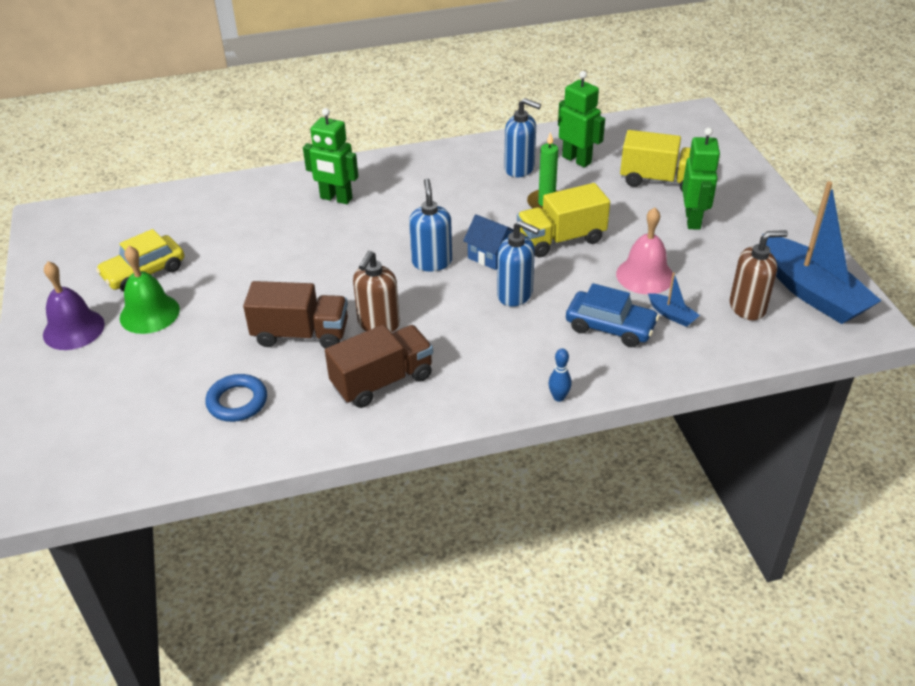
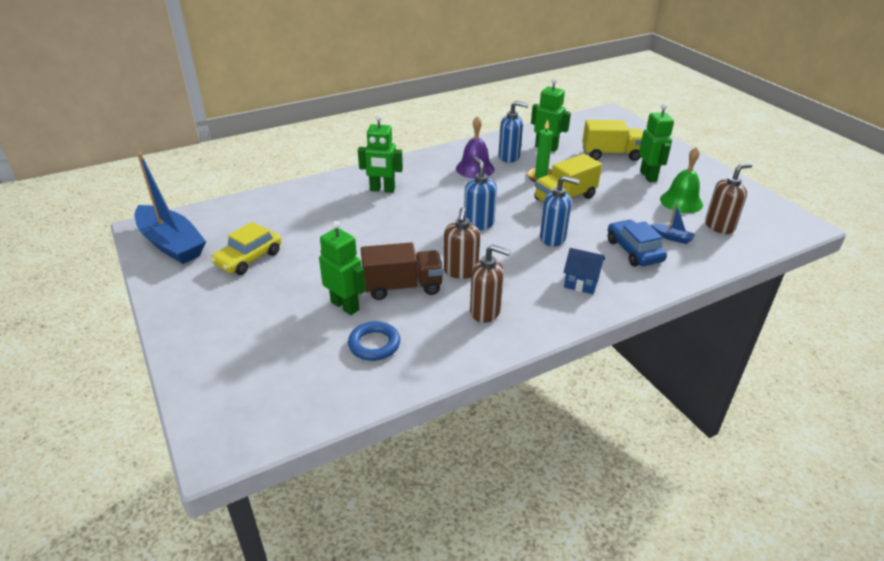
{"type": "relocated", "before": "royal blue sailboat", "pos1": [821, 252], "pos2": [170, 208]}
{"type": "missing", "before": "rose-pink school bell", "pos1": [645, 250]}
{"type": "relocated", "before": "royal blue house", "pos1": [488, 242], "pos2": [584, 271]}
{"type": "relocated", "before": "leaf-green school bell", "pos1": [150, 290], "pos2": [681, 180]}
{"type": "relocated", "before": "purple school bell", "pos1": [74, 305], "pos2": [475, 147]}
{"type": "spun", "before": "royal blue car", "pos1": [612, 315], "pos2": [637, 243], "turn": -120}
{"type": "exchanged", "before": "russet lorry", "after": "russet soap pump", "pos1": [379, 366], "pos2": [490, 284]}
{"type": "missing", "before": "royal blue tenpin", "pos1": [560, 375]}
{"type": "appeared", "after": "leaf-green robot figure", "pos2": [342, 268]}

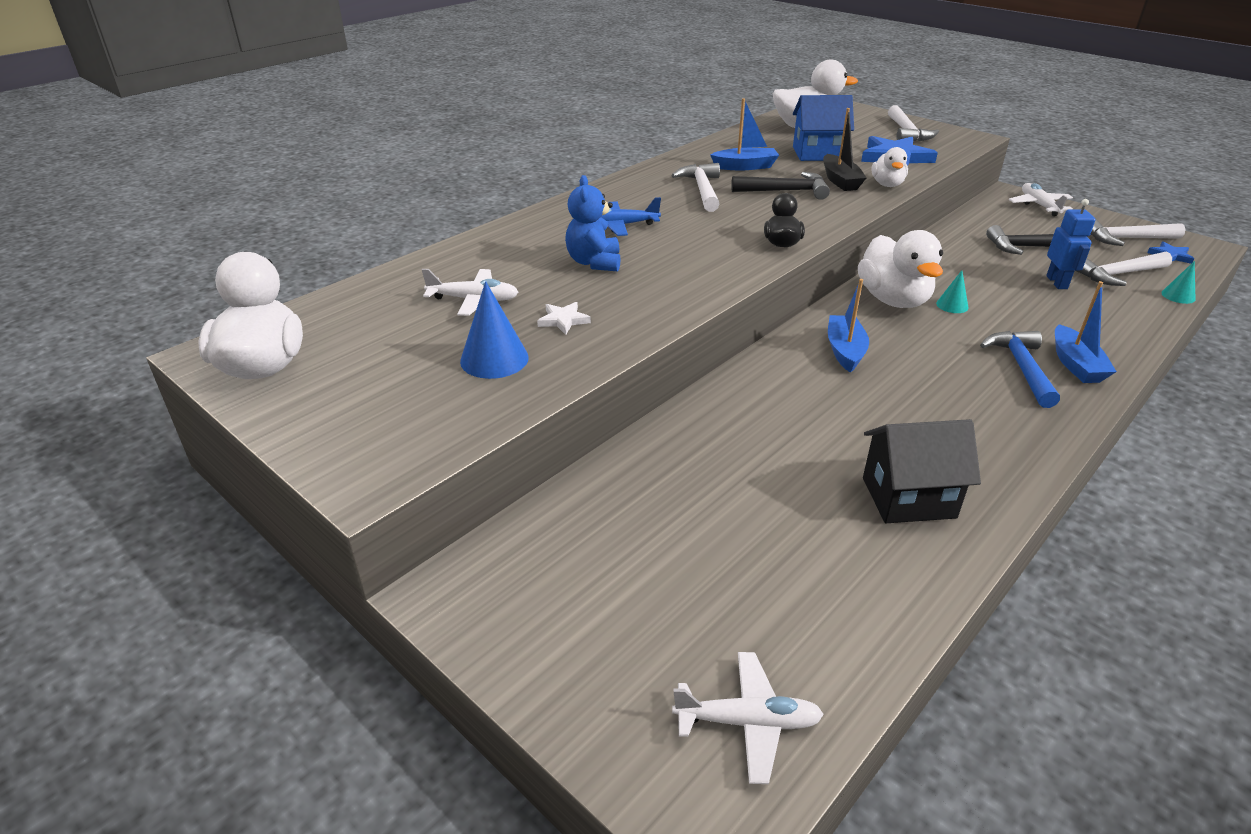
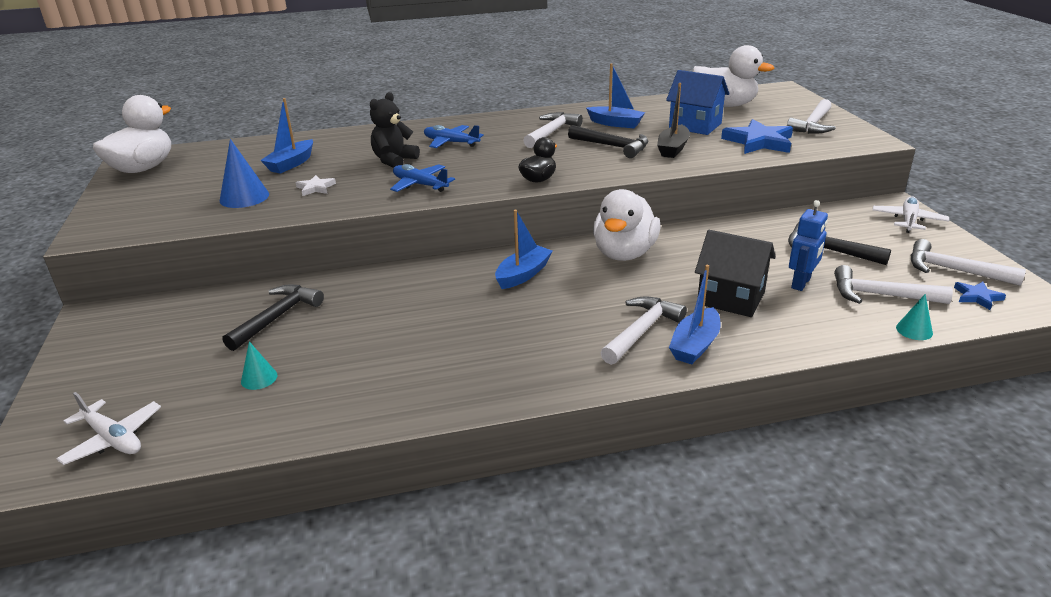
{"type": "missing", "before": "pure white toy duck", "pos1": [889, 167]}
{"type": "colour", "before": "royal blue stuffed bear", "after": "jet-black stuffed bear", "pos1": [593, 223], "pos2": [395, 130]}
{"type": "exchanged", "before": "pure white toy plane", "after": "royal blue sailboat", "pos1": [470, 292], "pos2": [286, 136]}
{"type": "relocated", "before": "teal solid cone", "pos1": [952, 291], "pos2": [259, 365]}
{"type": "colour", "before": "royal blue claw hammer", "after": "pure white claw hammer", "pos1": [1020, 369], "pos2": [643, 330]}
{"type": "relocated", "before": "jet-black house", "pos1": [922, 471], "pos2": [735, 273]}
{"type": "appeared", "after": "royal blue toy plane", "pos2": [422, 178]}
{"type": "appeared", "after": "jet-black claw hammer", "pos2": [273, 317]}

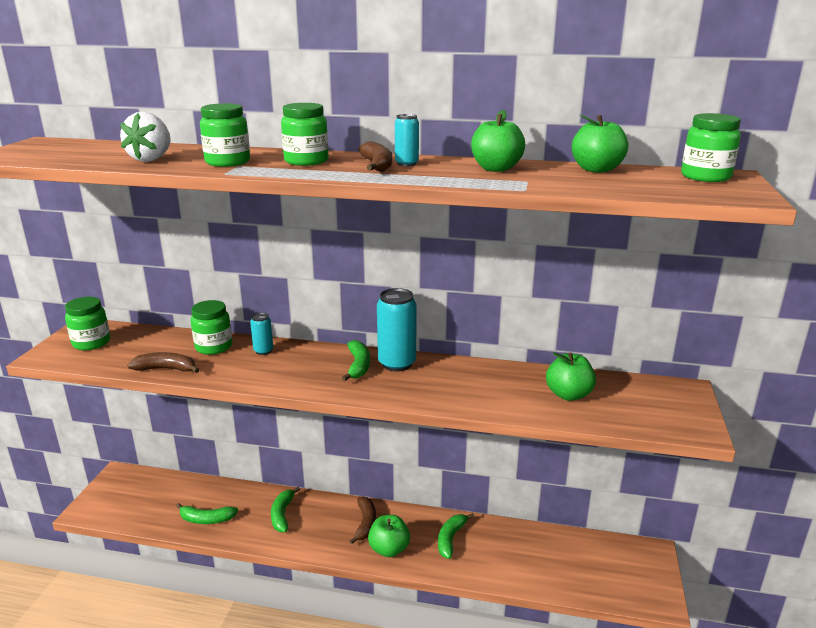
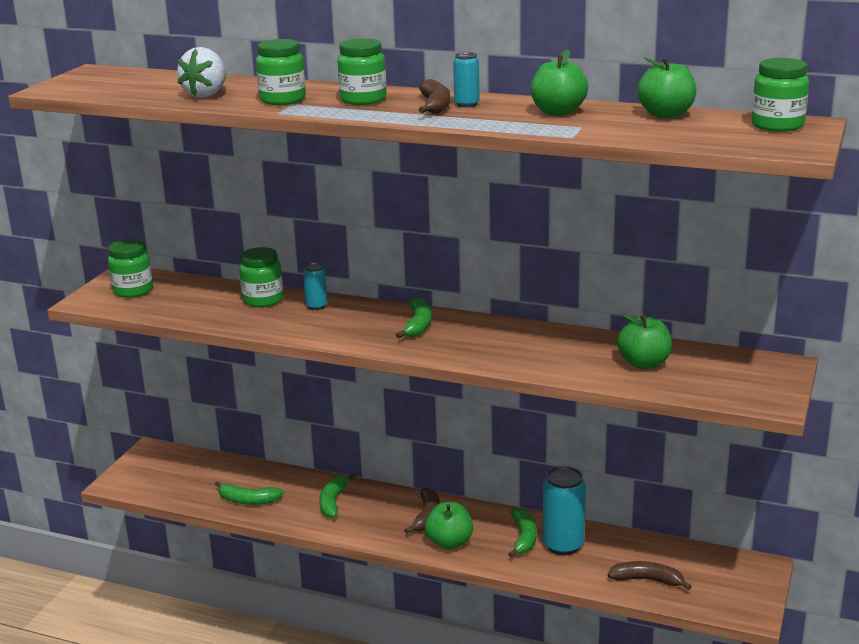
{"type": "relocated", "before": "teal tin", "pos1": [397, 329], "pos2": [564, 510]}
{"type": "relocated", "before": "russet banana", "pos1": [163, 362], "pos2": [650, 575]}
{"type": "spun", "before": "leaf-green banana", "pos1": [456, 536], "pos2": [522, 532], "turn": 150}

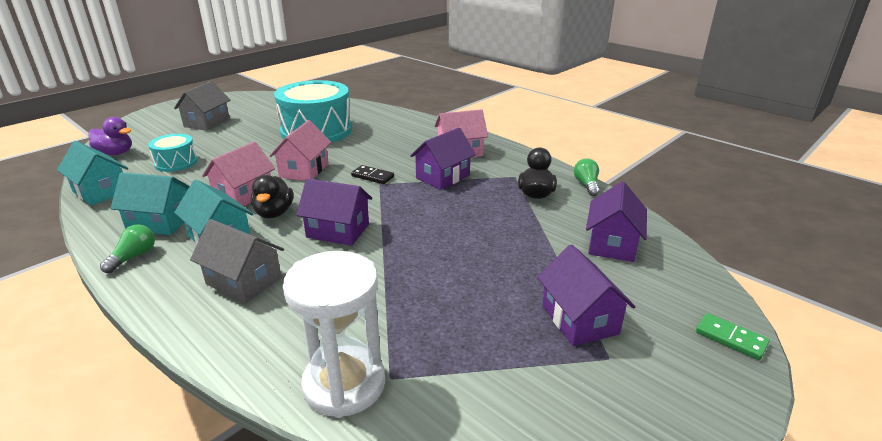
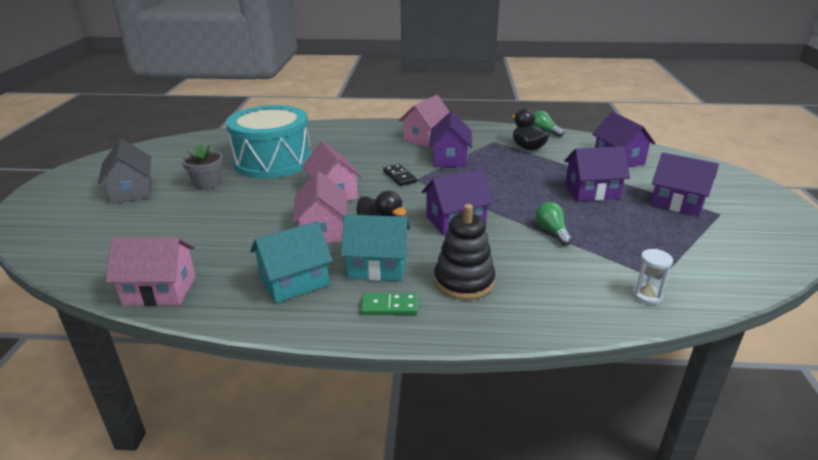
{"type": "missing", "before": "purple toy duck", "pos1": [110, 136]}
{"type": "missing", "before": "teal snare drum", "pos1": [173, 153]}
{"type": "colour", "before": "teal house", "after": "rose-pink house", "pos1": [92, 173], "pos2": [151, 271]}
{"type": "spun", "before": "jet-black domino tile", "pos1": [372, 174], "pos2": [400, 175], "turn": 75}
{"type": "exchanged", "before": "ash-grey house", "after": "jet-black ring stacker", "pos1": [237, 261], "pos2": [464, 252]}
{"type": "relocated", "before": "leaf-green bulb", "pos1": [127, 248], "pos2": [553, 224]}
{"type": "size", "before": "pure white hourglass", "pos1": [334, 334], "pos2": [652, 277], "scale": 0.44}
{"type": "relocated", "before": "leaf-green domino tile", "pos1": [733, 336], "pos2": [389, 304]}
{"type": "appeared", "after": "ash-grey plant pot", "pos2": [202, 167]}
{"type": "appeared", "after": "purple house", "pos2": [597, 173]}

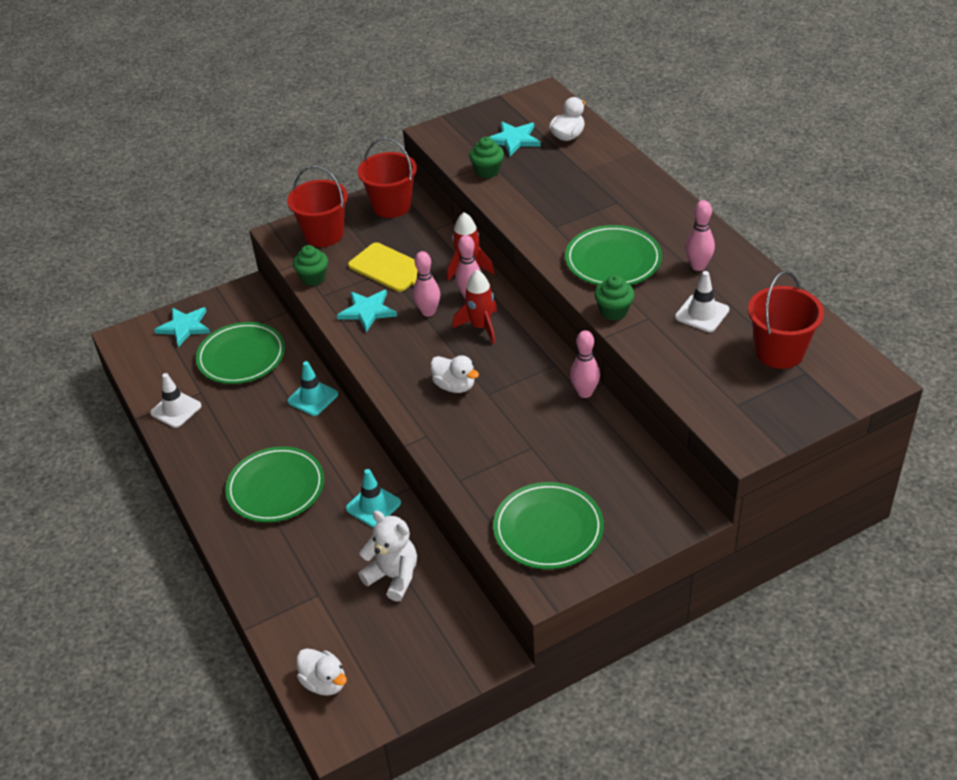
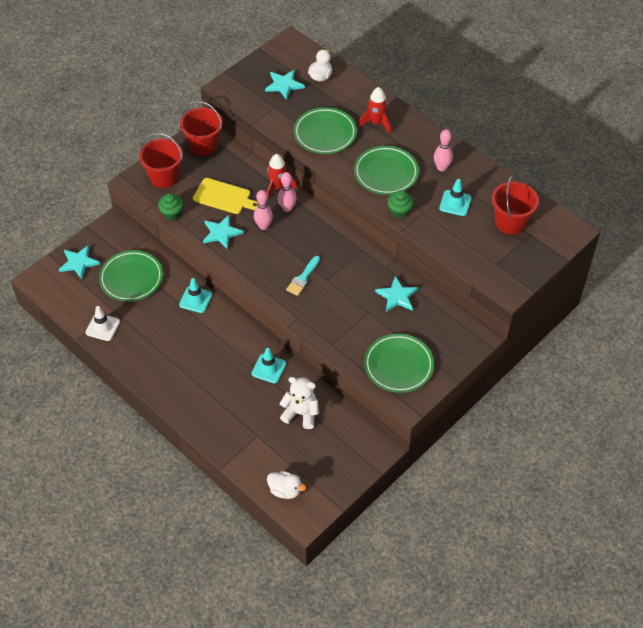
{"type": "missing", "before": "leaf-green cupcake", "pos1": [486, 157]}
{"type": "relocated", "before": "crimson rocket", "pos1": [475, 307], "pos2": [374, 110]}
{"type": "colour", "before": "pure white safety cone", "after": "teal safety cone", "pos1": [702, 301], "pos2": [455, 197]}
{"type": "missing", "before": "rose-pink tenpin", "pos1": [585, 364]}
{"type": "exchanged", "before": "pure white toy duck", "after": "teal paint brush", "pos1": [454, 374], "pos2": [303, 276]}
{"type": "relocated", "before": "leaf-green flat dish", "pos1": [274, 484], "pos2": [325, 130]}
{"type": "appeared", "after": "teal five-pointed star", "pos2": [396, 294]}

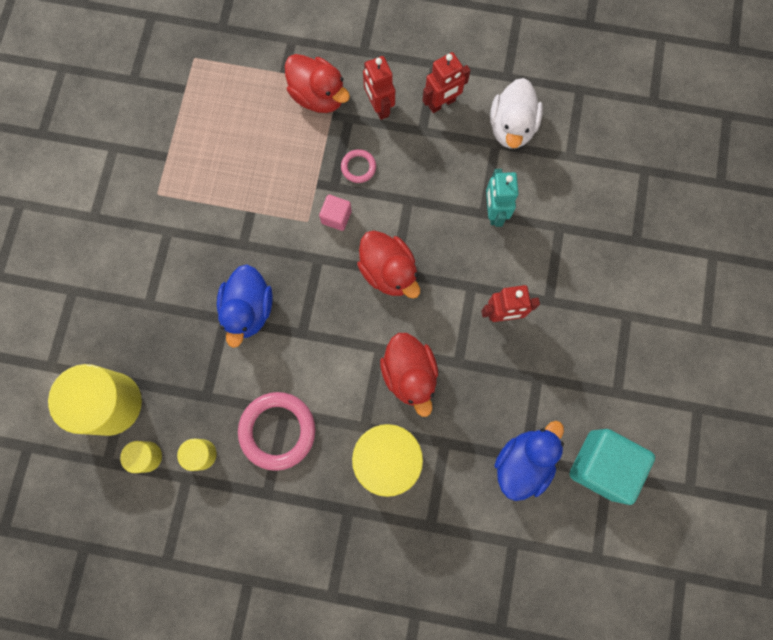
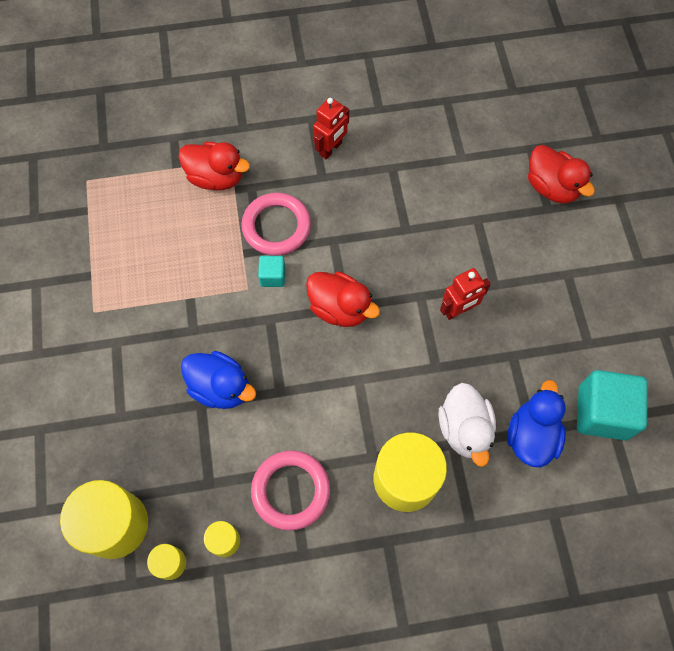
{"type": "missing", "before": "crimson robot figure", "pos1": [379, 88]}
{"type": "relocated", "before": "pure white toy duck", "pos1": [516, 113], "pos2": [467, 425]}
{"type": "size", "before": "rose-pink ring", "pos1": [358, 166], "pos2": [276, 224], "scale": 2.02}
{"type": "missing", "before": "teal robot figure", "pos1": [502, 198]}
{"type": "colour", "before": "rose-pink solid cube", "after": "teal solid cube", "pos1": [335, 213], "pos2": [271, 271]}
{"type": "spun", "before": "royal blue toy duck", "pos1": [245, 306], "pos2": [218, 380], "turn": -45}
{"type": "relocated", "before": "crimson toy duck", "pos1": [409, 375], "pos2": [561, 174]}

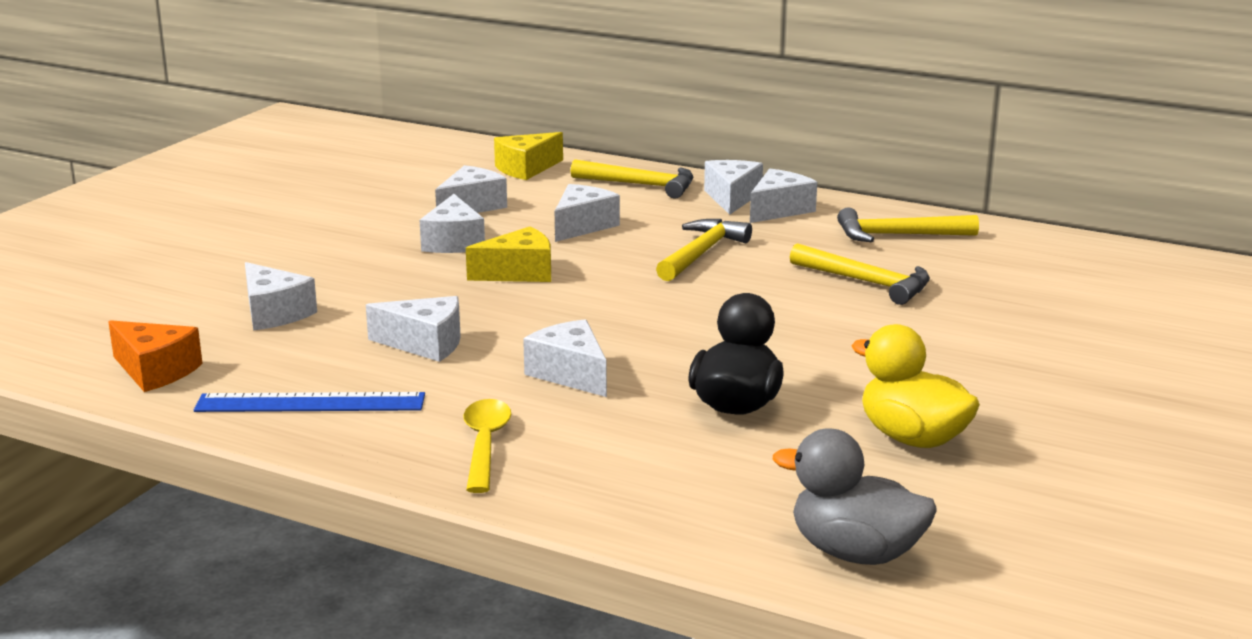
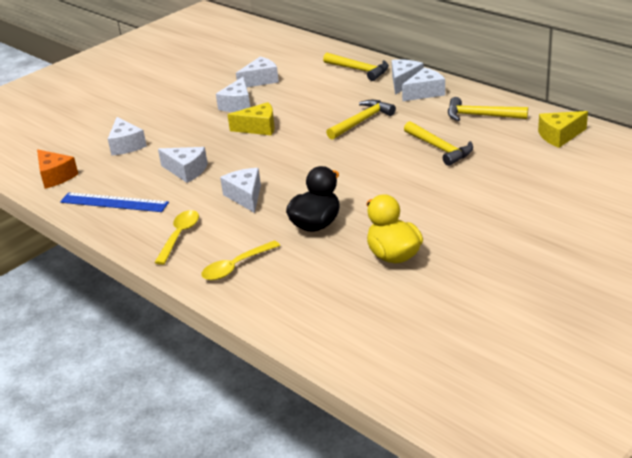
{"type": "relocated", "before": "yellow piece of cheese", "pos1": [528, 156], "pos2": [563, 129]}
{"type": "missing", "before": "pure white piece of cheese", "pos1": [587, 213]}
{"type": "missing", "before": "ash-grey toy duck", "pos1": [855, 497]}
{"type": "appeared", "after": "yellow spoon", "pos2": [240, 260]}

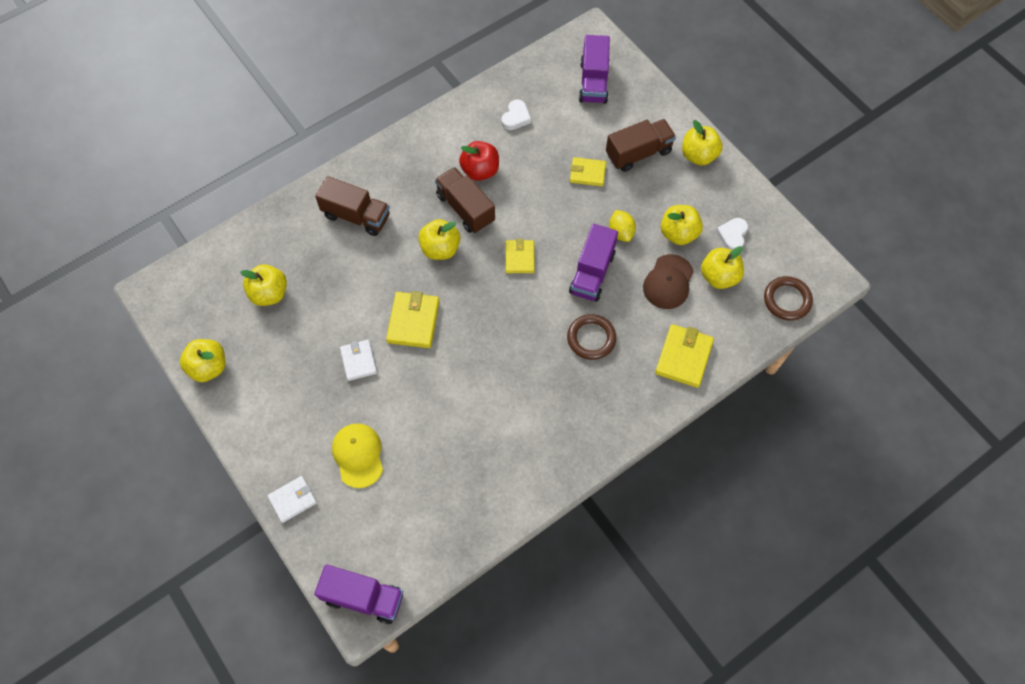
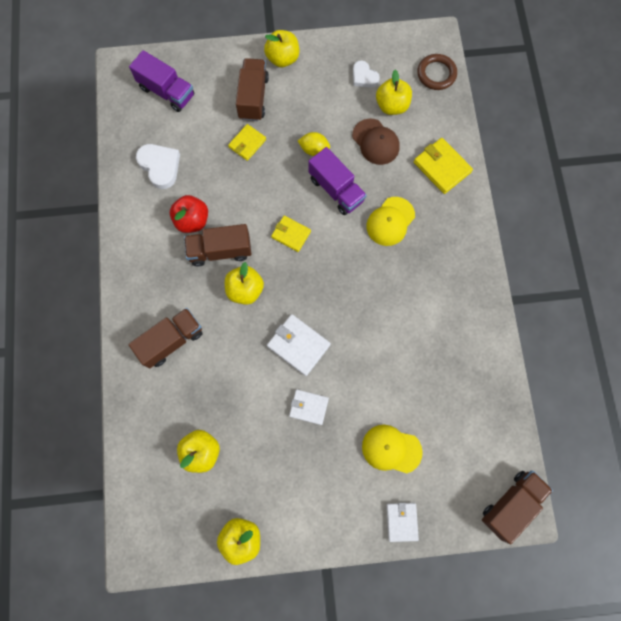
{"type": "size", "before": "pure white love heart", "pos1": [516, 114], "pos2": [158, 166], "scale": 1.53}
{"type": "missing", "before": "yellow apple", "pos1": [682, 225]}
{"type": "colour", "before": "yellow billfold", "after": "pure white billfold", "pos1": [412, 319], "pos2": [299, 345]}
{"type": "exchanged", "before": "russet ring", "after": "yellow peaked cap", "pos1": [591, 337], "pos2": [390, 221]}
{"type": "colour", "before": "purple lorry", "after": "russet lorry", "pos1": [358, 594], "pos2": [517, 507]}

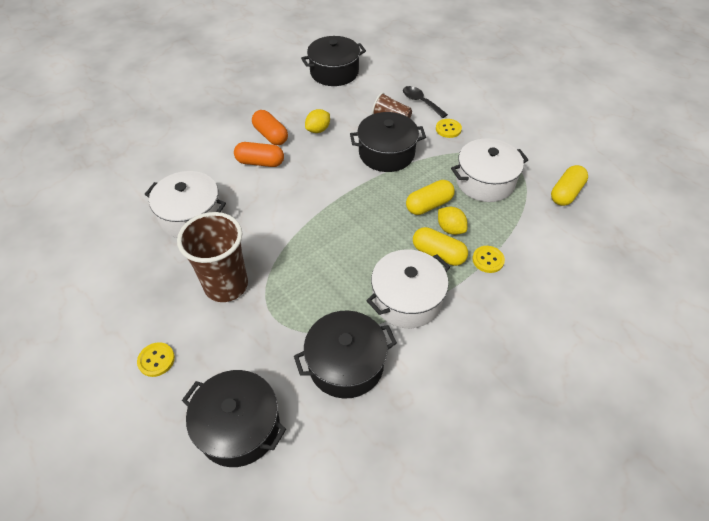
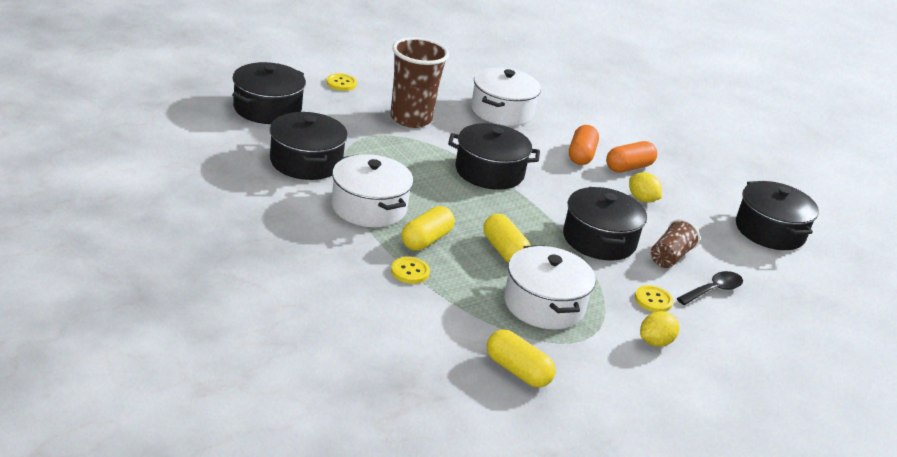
{"type": "relocated", "before": "yellow toy lemon", "pos1": [453, 221], "pos2": [659, 329]}
{"type": "appeared", "after": "jet-black stockpot", "pos2": [494, 156]}

